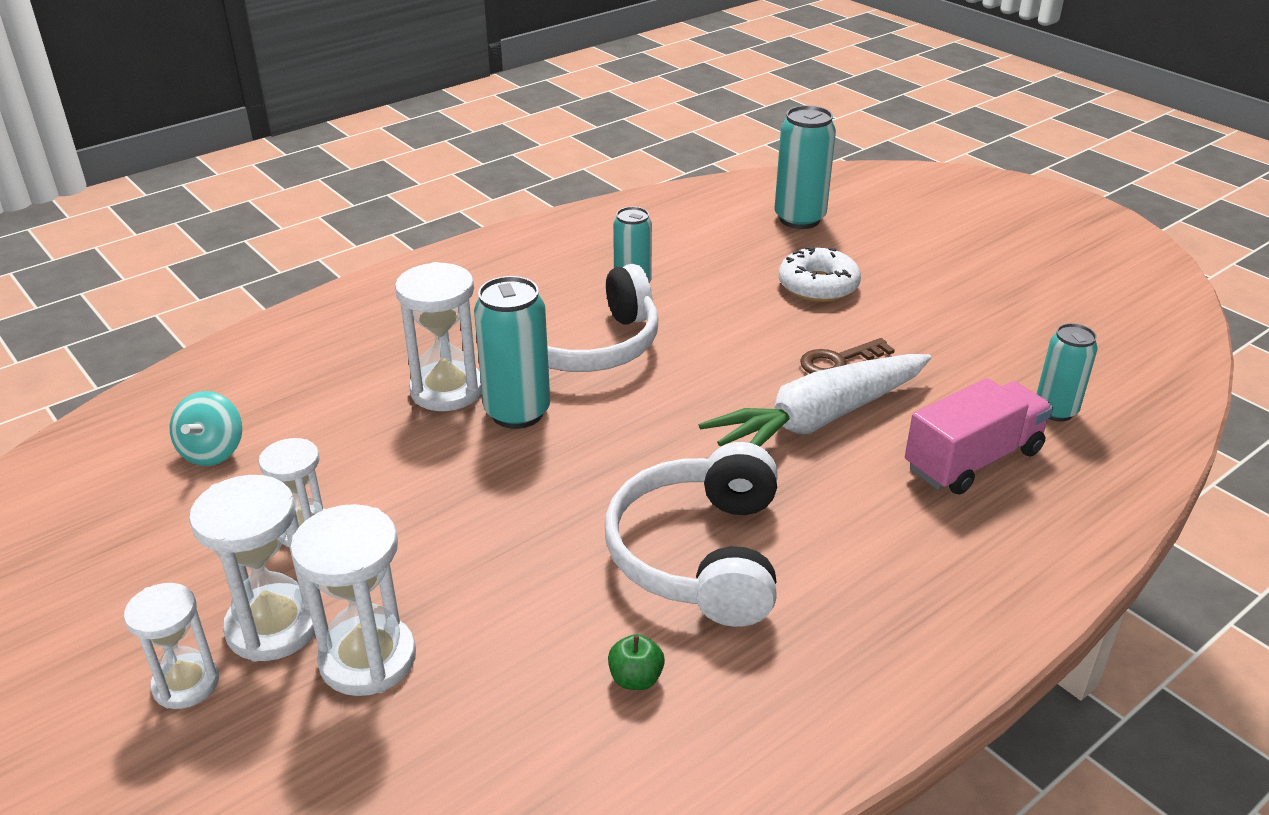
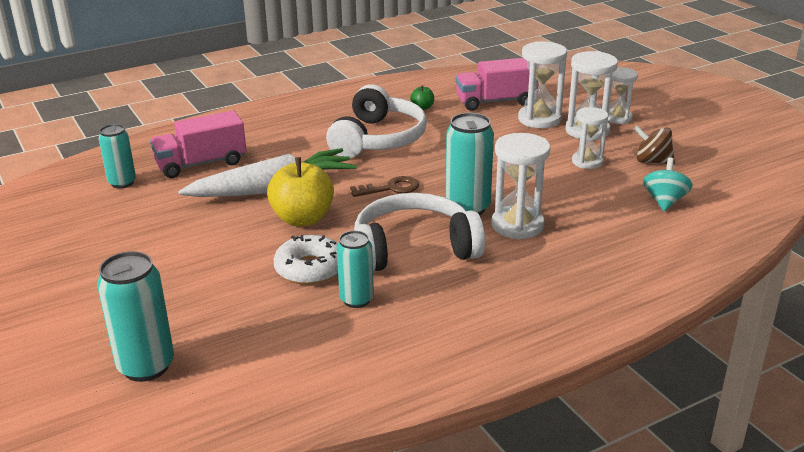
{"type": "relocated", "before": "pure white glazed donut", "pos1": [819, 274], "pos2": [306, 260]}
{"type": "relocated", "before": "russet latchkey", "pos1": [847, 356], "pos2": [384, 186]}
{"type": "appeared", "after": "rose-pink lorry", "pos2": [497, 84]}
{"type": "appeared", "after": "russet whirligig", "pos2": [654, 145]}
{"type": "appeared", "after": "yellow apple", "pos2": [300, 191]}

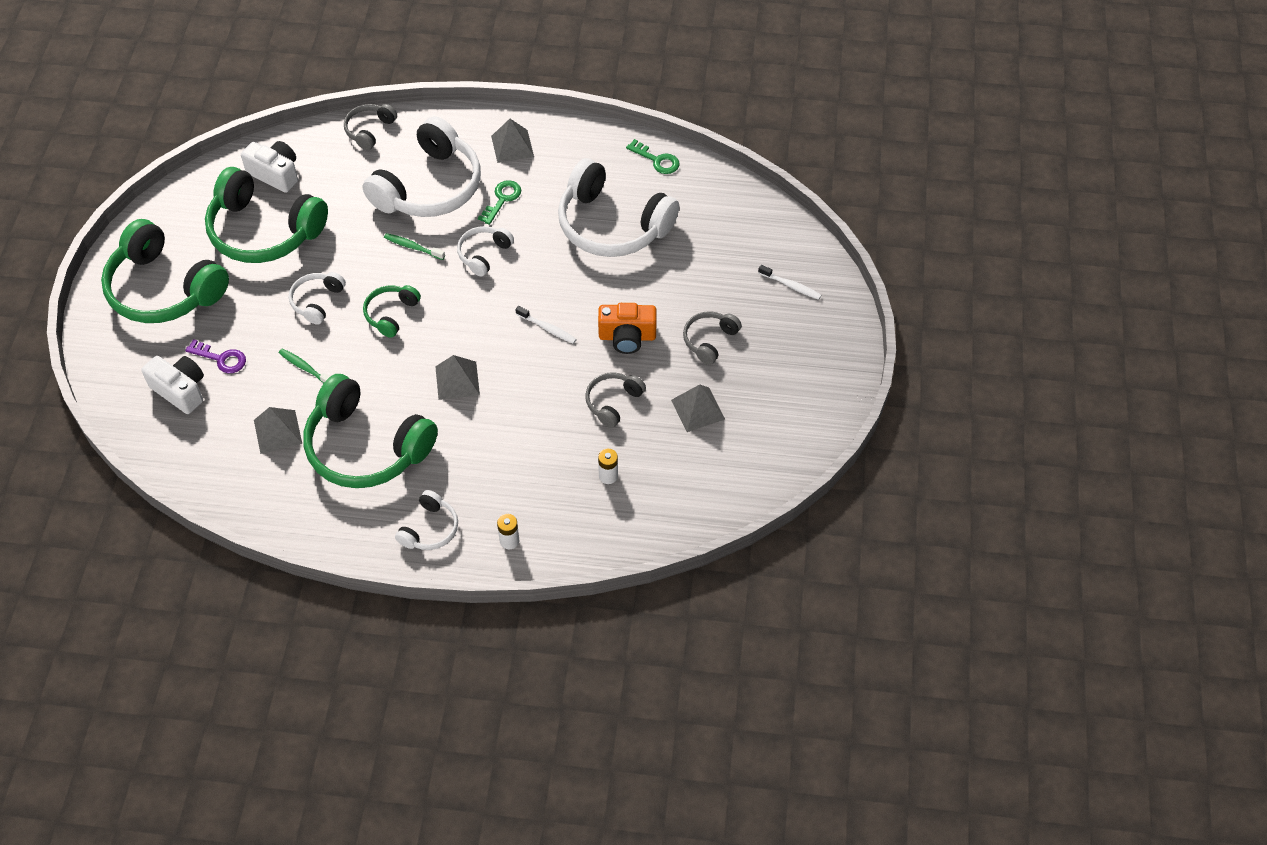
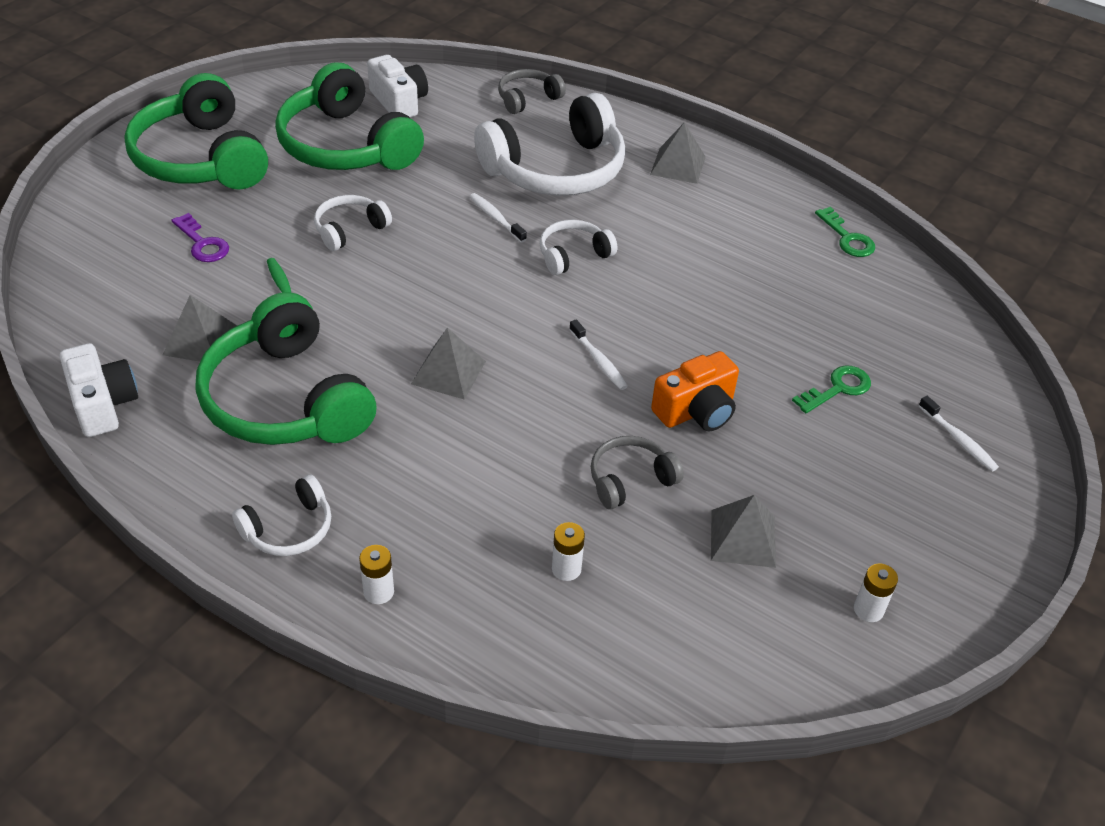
{"type": "missing", "before": "pure white headset", "pos1": [618, 207]}
{"type": "relocated", "before": "leaf-green latchkey", "pos1": [499, 202], "pos2": [831, 389]}
{"type": "colour", "before": "leaf-green toothbrush", "after": "pure white toothbrush", "pos1": [414, 246], "pos2": [498, 218]}
{"type": "missing", "before": "leaf-green headset", "pos1": [392, 311]}
{"type": "spun", "before": "orange photo camera", "pos1": [627, 328], "pos2": [695, 391], "turn": -60}
{"type": "missing", "before": "ash-grey headset", "pos1": [712, 338]}
{"type": "relocated", "before": "pure white photo camera", "pos1": [172, 385], "pos2": [99, 390]}
{"type": "appeared", "after": "pure white AA battery", "pos2": [876, 592]}

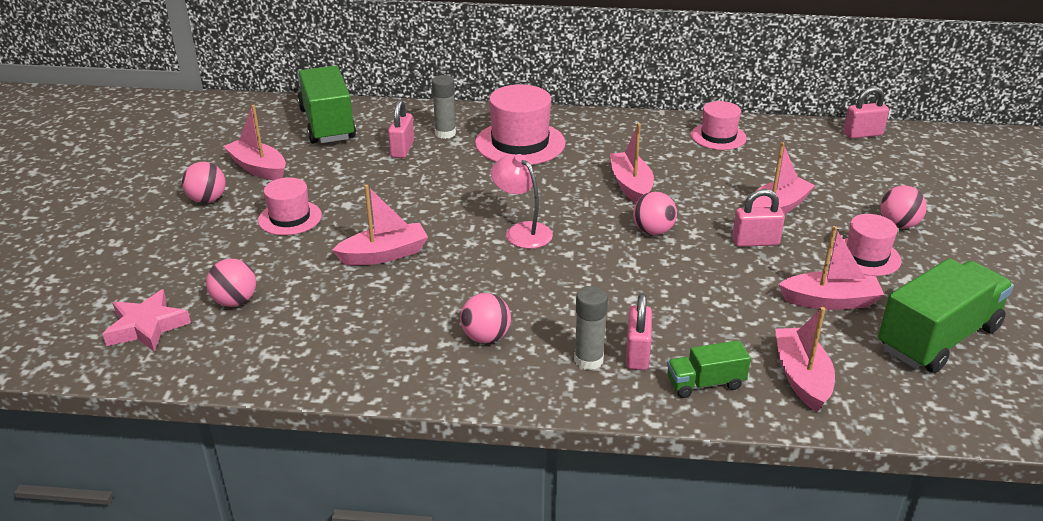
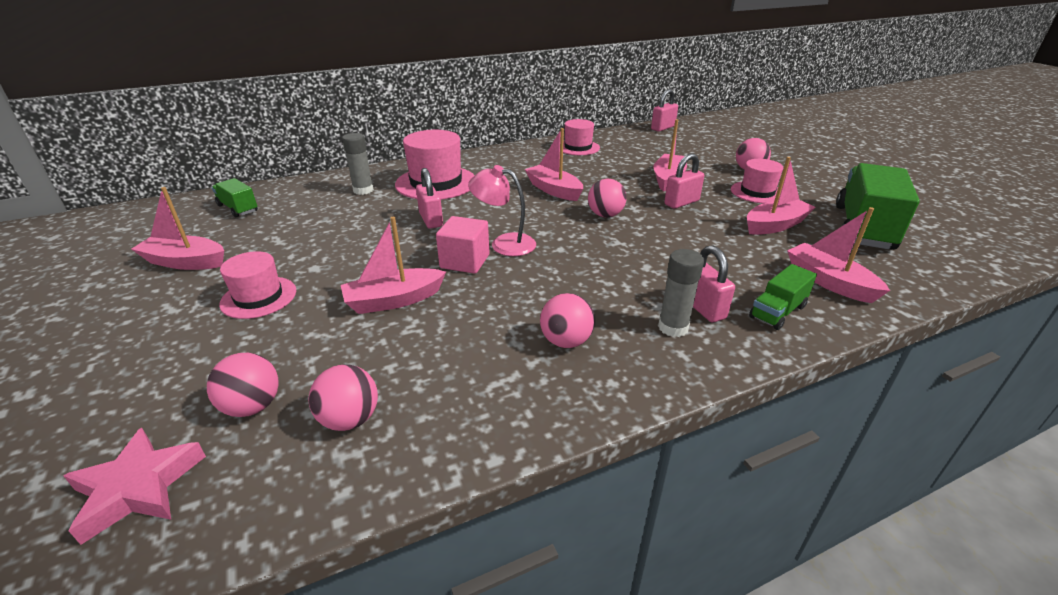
{"type": "size", "before": "leaf-green lorry", "pos1": [326, 104], "pos2": [235, 197], "scale": 0.5}
{"type": "relocated", "before": "rose-pink padlock", "pos1": [401, 129], "pos2": [429, 198]}
{"type": "relocated", "before": "rose-pink ball", "pos1": [204, 182], "pos2": [343, 397]}
{"type": "spun", "before": "rose-pink sailboat", "pos1": [380, 225], "pos2": [393, 265], "turn": -150}
{"type": "appeared", "after": "rose-pink solid cube", "pos2": [463, 245]}

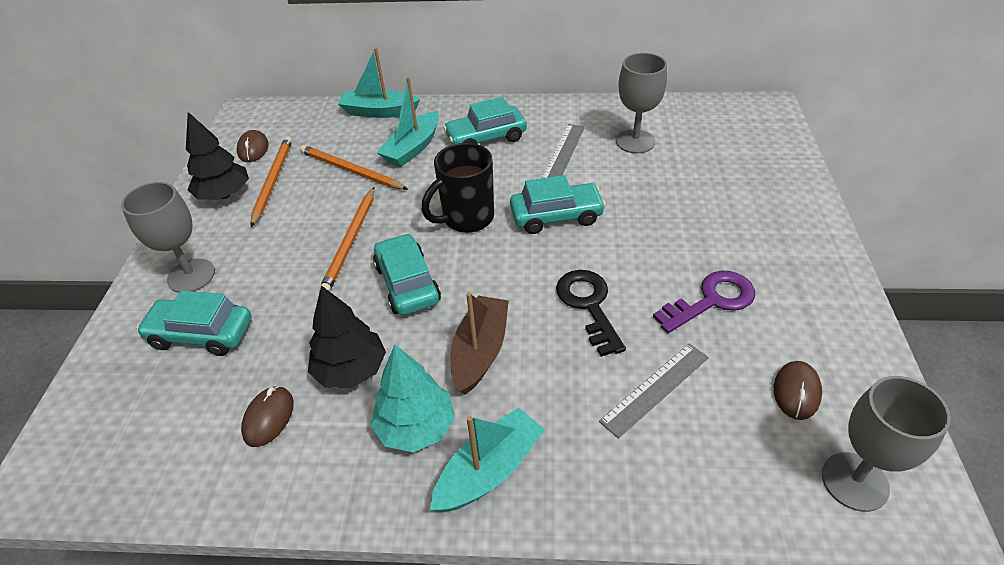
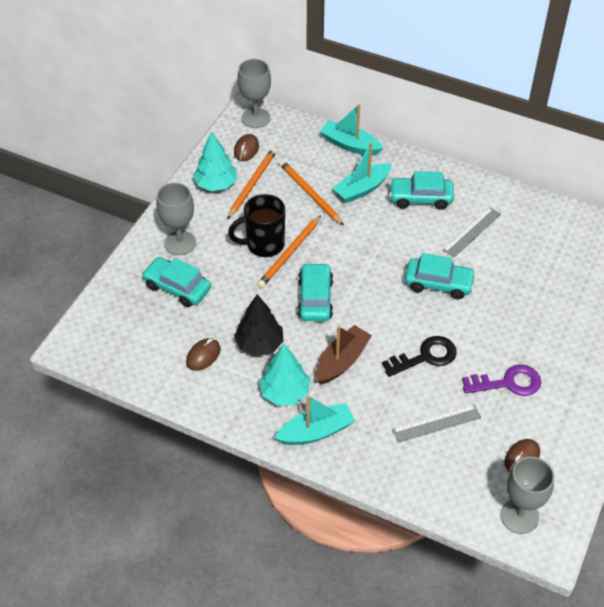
{"type": "relocated", "before": "ash-grey wine glass", "pos1": [641, 103], "pos2": [254, 93]}
{"type": "colour", "before": "jet-black tree", "after": "teal tree", "pos1": [217, 156], "pos2": [215, 161]}
{"type": "relocated", "before": "jet-black mug", "pos1": [458, 188], "pos2": [256, 225]}
{"type": "spun", "before": "jet-black latchkey", "pos1": [591, 313], "pos2": [419, 356], "turn": 60}

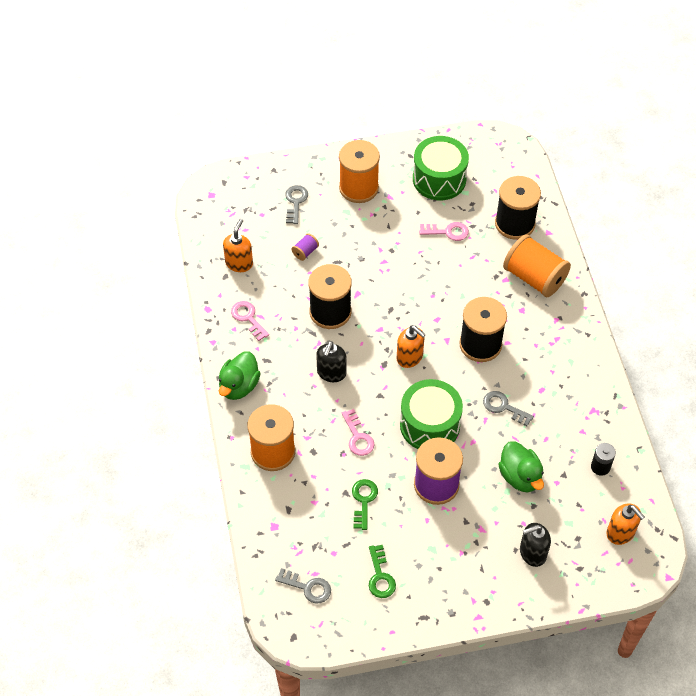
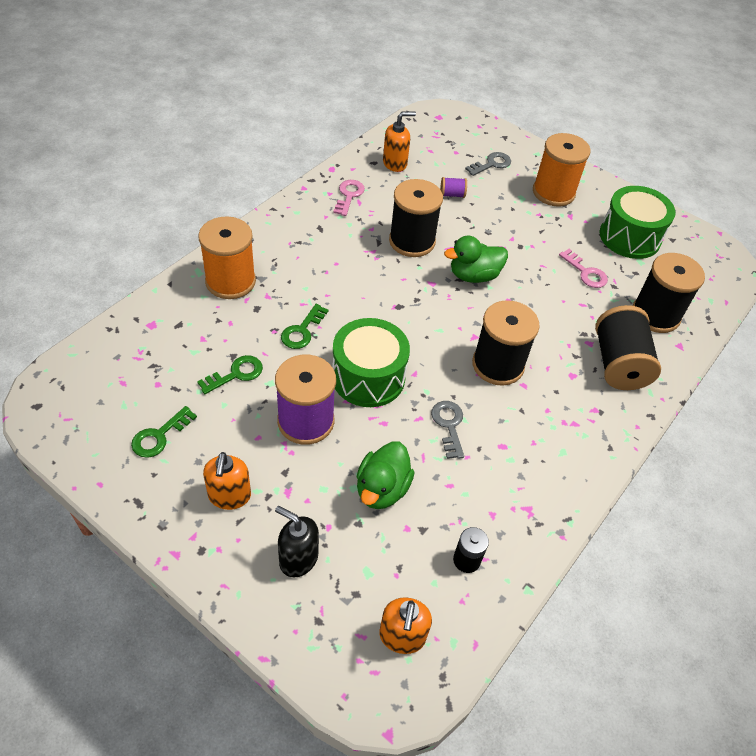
{"type": "colour", "before": "orange spool", "after": "jet-black spool", "pos1": [537, 266], "pos2": [628, 347]}
{"type": "relocated", "before": "orange soap pump", "pos1": [411, 346], "pos2": [227, 481]}
{"type": "missing", "before": "jet-black soap pump", "pos1": [331, 361]}
{"type": "relocated", "before": "leaf-green toy duck", "pos1": [240, 376], "pos2": [476, 259]}
{"type": "colour", "before": "rose-pink latchkey", "after": "leaf-green latchkey", "pos1": [358, 432], "pos2": [305, 326]}
{"type": "missing", "before": "ash-grey latchkey", "pos1": [303, 585]}

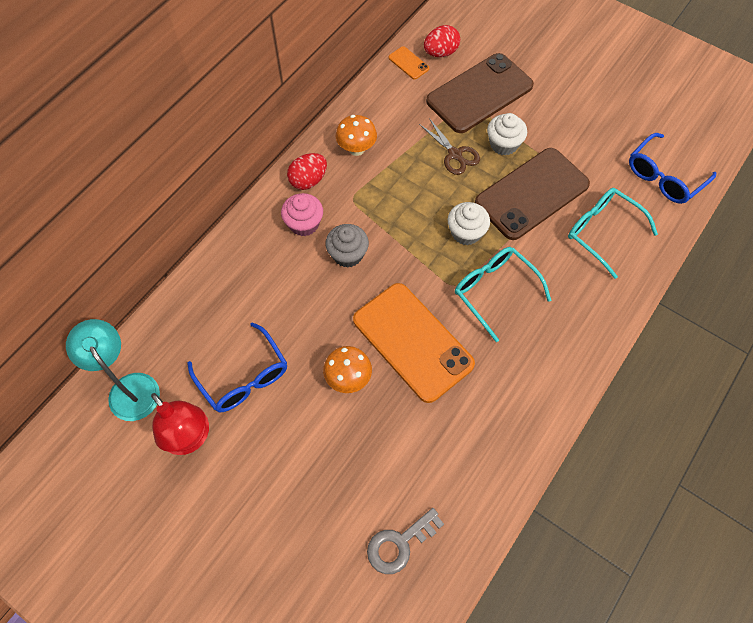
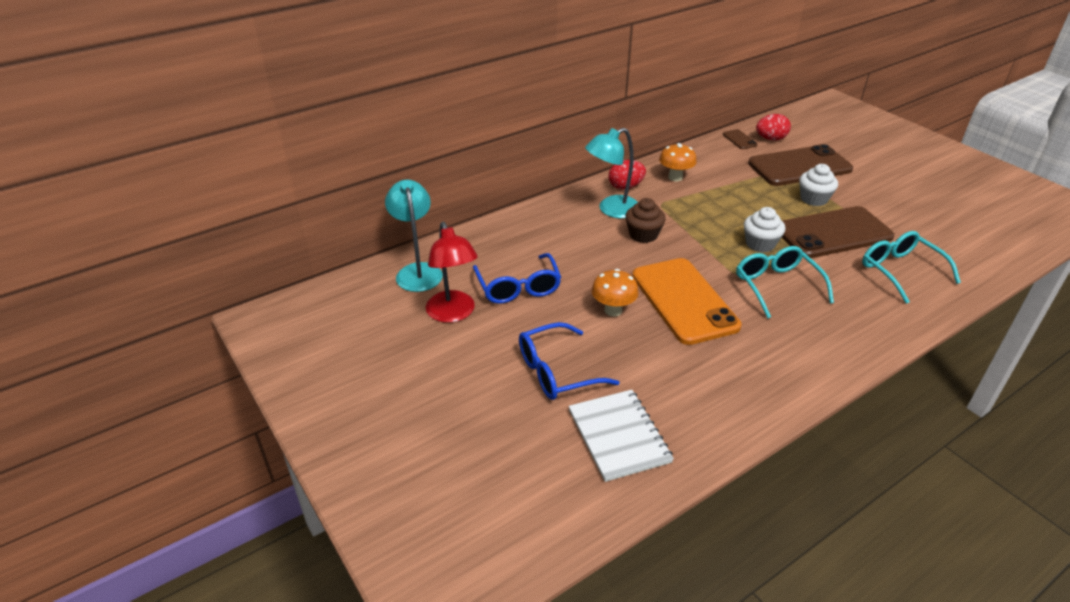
{"type": "colour", "before": "orange smartphone", "after": "russet smartphone", "pos1": [408, 63], "pos2": [740, 139]}
{"type": "missing", "before": "russet scissors", "pos1": [449, 146]}
{"type": "relocated", "before": "royal blue glasses", "pos1": [672, 168], "pos2": [569, 361]}
{"type": "exchanged", "before": "rose-pink cupcake", "after": "teal reading lamp", "pos1": [302, 214], "pos2": [611, 173]}
{"type": "colour", "before": "ash-grey cupcake", "after": "russet cupcake", "pos1": [347, 246], "pos2": [645, 220]}
{"type": "exchanged", "before": "ash-grey latchkey", "after": "pure white notepad", "pos1": [405, 541], "pos2": [621, 436]}

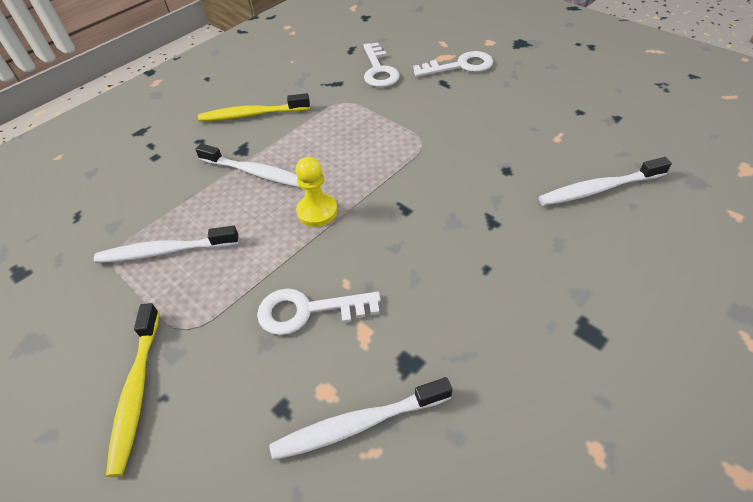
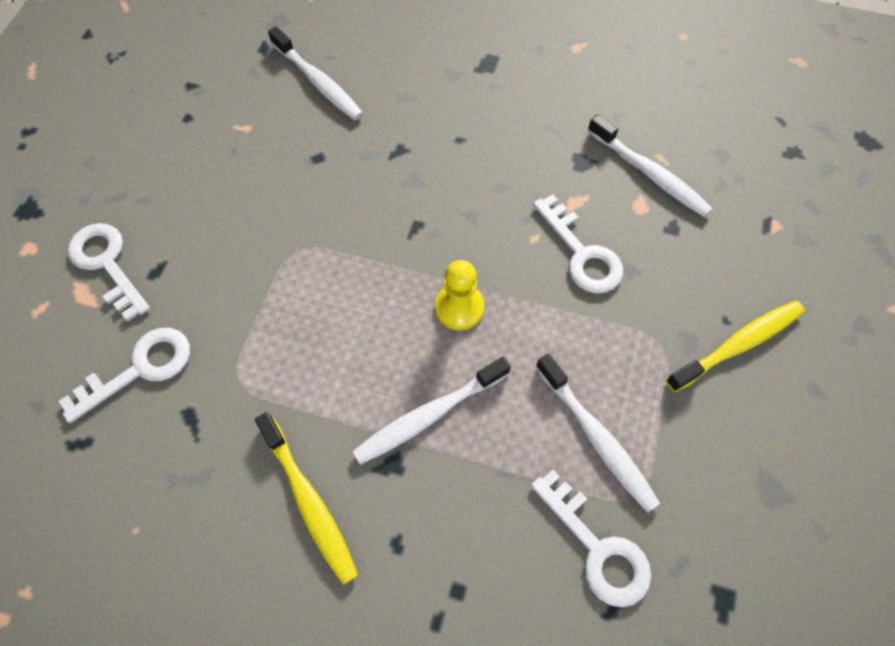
{"type": "spun", "before": "pure white toothbrush", "pos1": [247, 166], "pos2": [431, 411], "turn": -120}
{"type": "appeared", "after": "pure white latchkey", "pos2": [591, 538]}

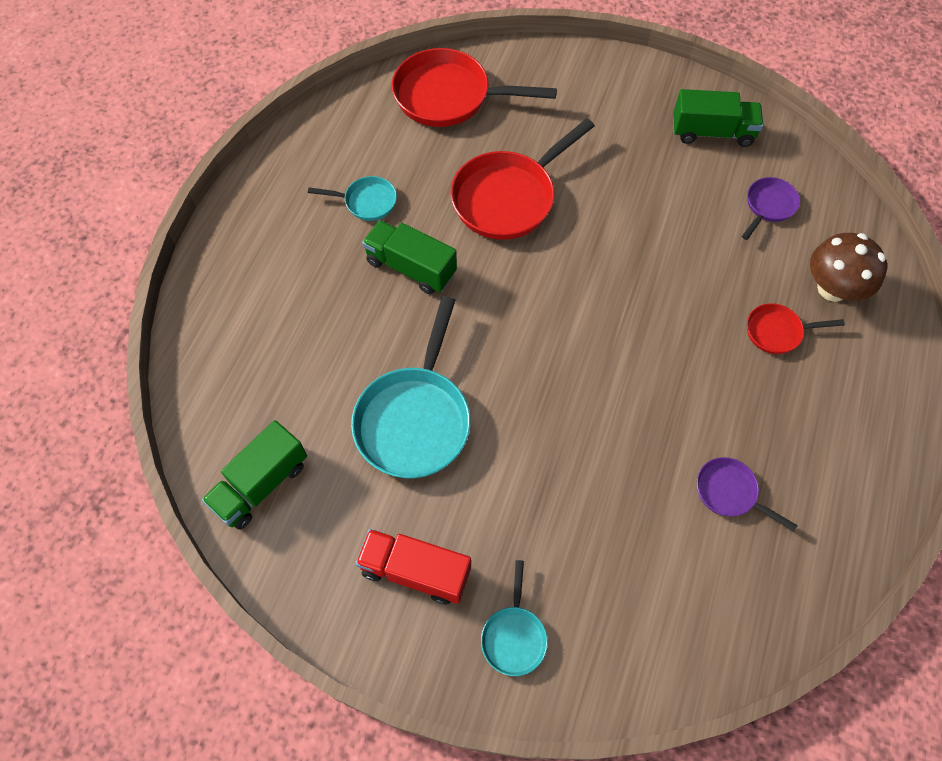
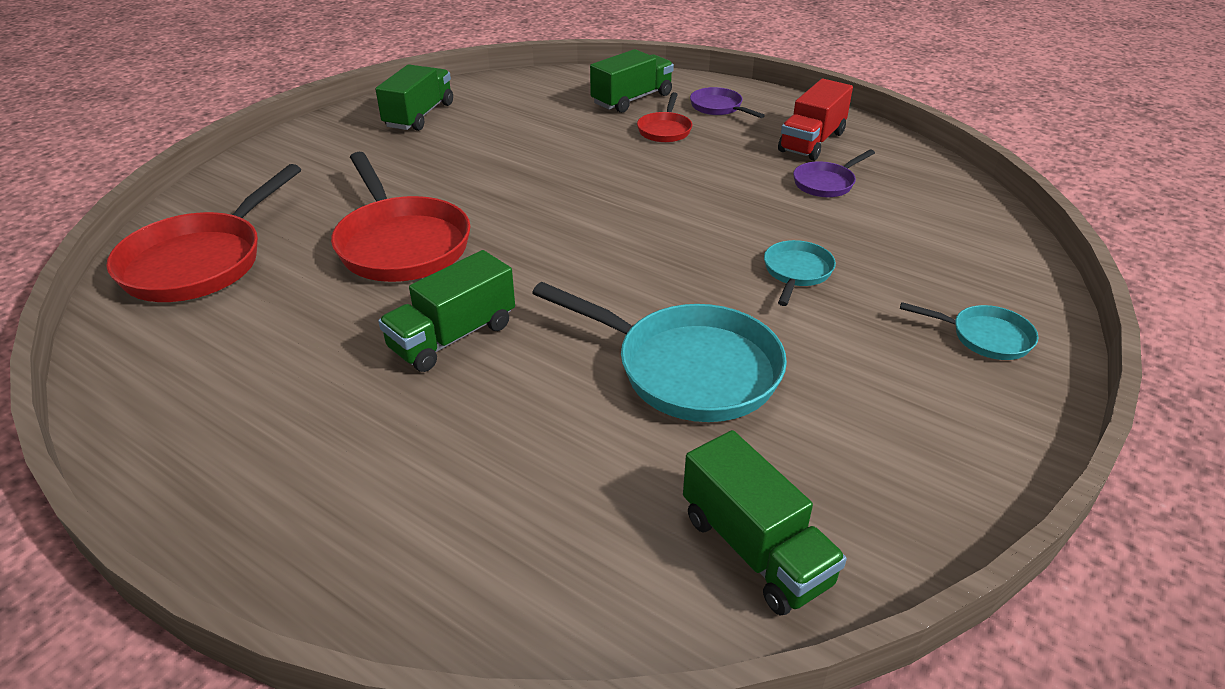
{"type": "relocated", "before": "teal skillet", "pos1": [352, 198], "pos2": [800, 273]}
{"type": "relocated", "before": "purple skillet", "pos1": [771, 208], "pos2": [727, 102]}
{"type": "exchanged", "before": "russet fungus", "after": "leaf-green lorry", "pos1": [848, 267], "pos2": [632, 81]}
{"type": "relocated", "before": "crimson lorry", "pos1": [413, 567], "pos2": [815, 120]}

